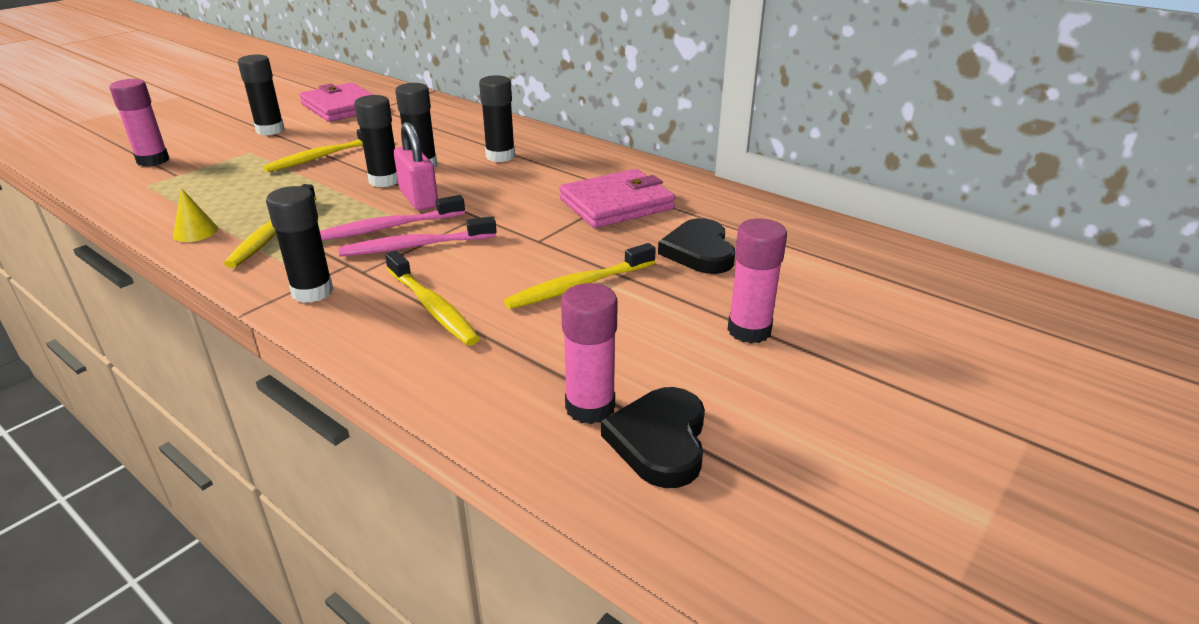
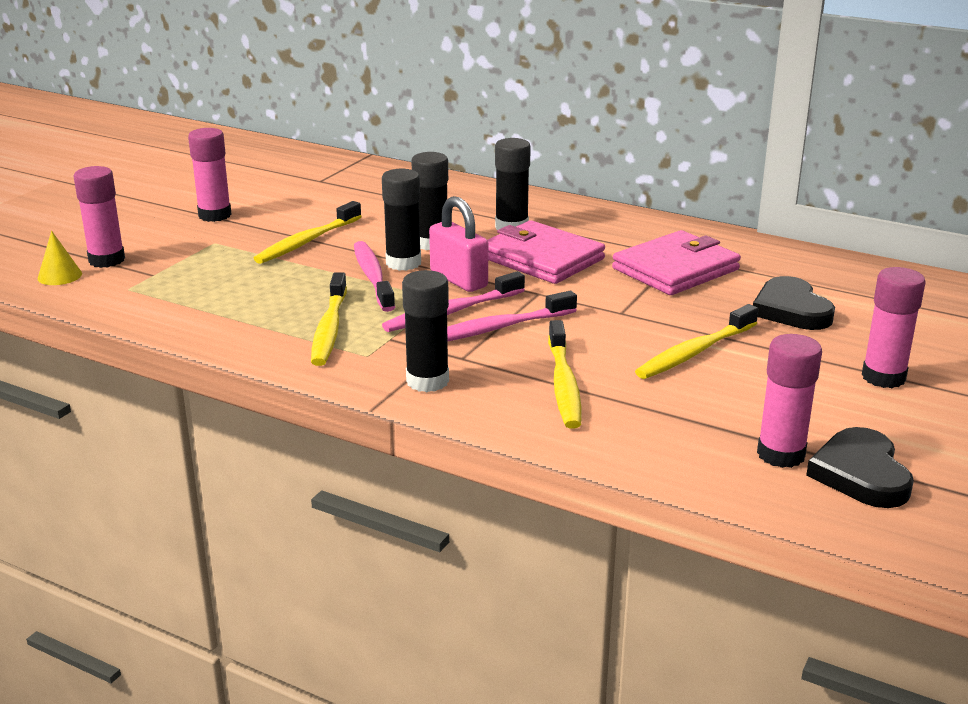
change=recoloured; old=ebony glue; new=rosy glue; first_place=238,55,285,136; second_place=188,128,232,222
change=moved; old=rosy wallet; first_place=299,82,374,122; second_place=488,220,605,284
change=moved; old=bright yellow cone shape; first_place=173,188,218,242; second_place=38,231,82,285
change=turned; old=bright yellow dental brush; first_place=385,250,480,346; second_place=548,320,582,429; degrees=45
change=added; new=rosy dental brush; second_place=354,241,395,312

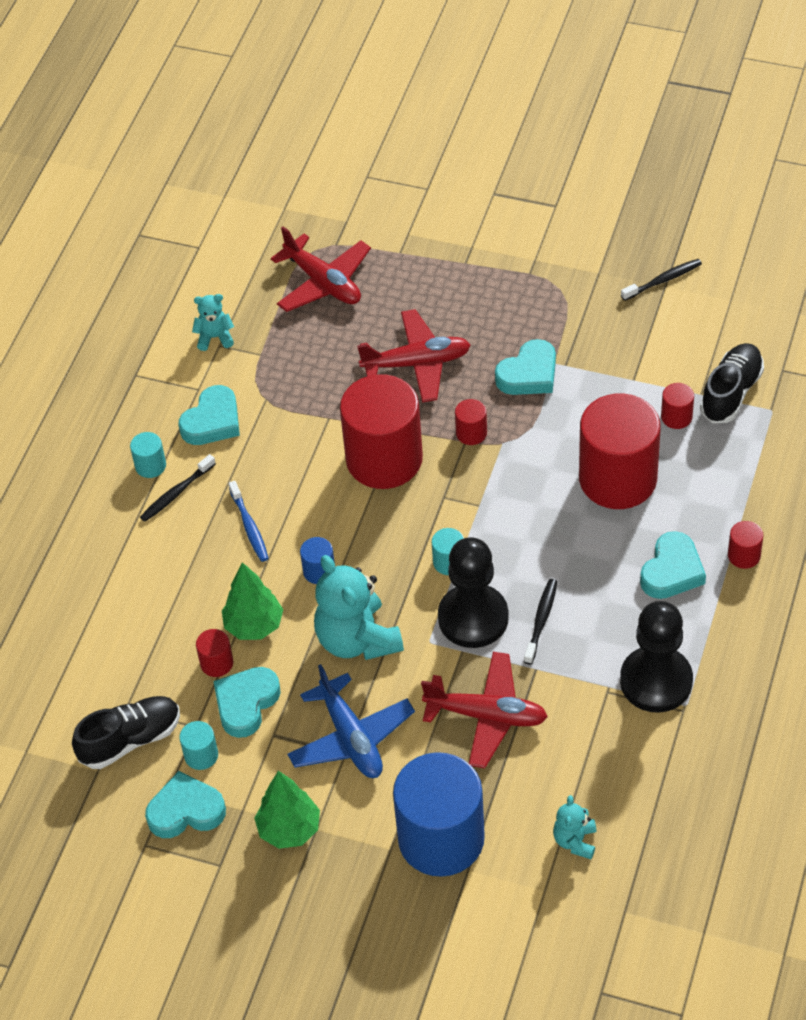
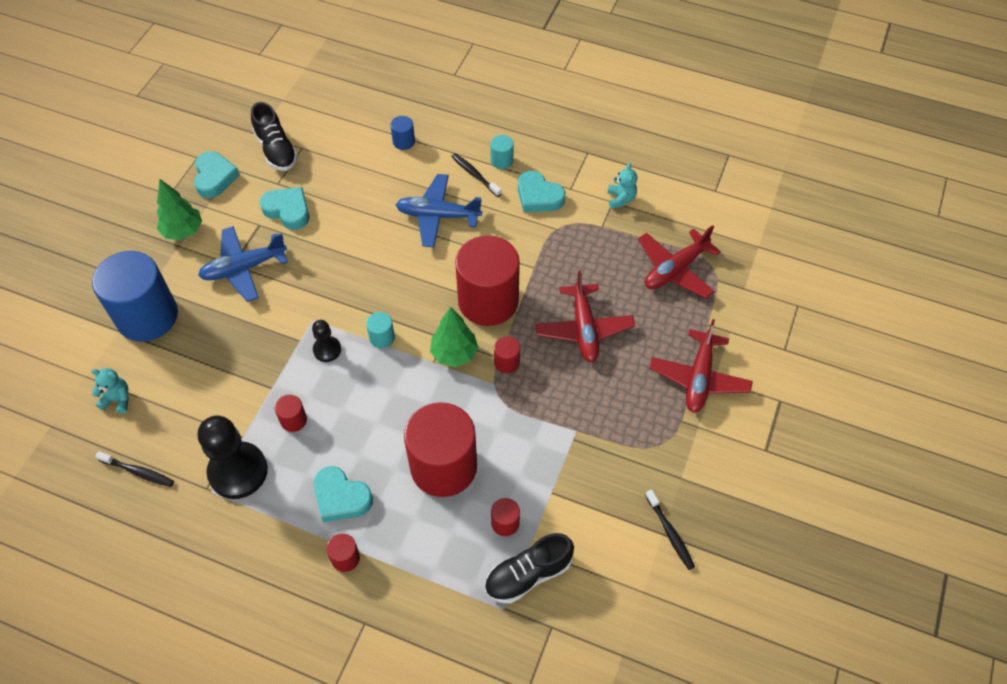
change=removed; old=teal love heart; first_place=495,339,556,395
change=turned; old=ebony sneaker; first_place=700,343,764,423; second_place=485,533,574,604; degrees=120
change=replaced; old=royal blue dental brush; new=royal blue toy plane; first_place=228,481,269,562; second_place=396,174,482,248
change=moved; old=royal blue cylinder; first_place=300,537,335,584; second_place=390,116,415,150
change=resized; old=ebony chess pawn; first_place=438,537,509,648; second_place=312,320,341,362; factor=0.51
change=removed; old=teal stuffed bear; first_place=314,555,404,660
change=moved; old=green fir tree; first_place=222,562,283,640; second_place=430,307,478,367
change=moved; old=ebony dental brush; first_place=524,579,557,664; second_place=95,451,174,487
change=moved; old=scarlet cylinder; first_place=196,629,233,677; second_place=275,395,307,432
change=moved; old=scarlet toy plane; first_place=421,652,548,768; second_place=649,319,753,413
change=removed; old=teal cylinder; first_place=179,721,218,770

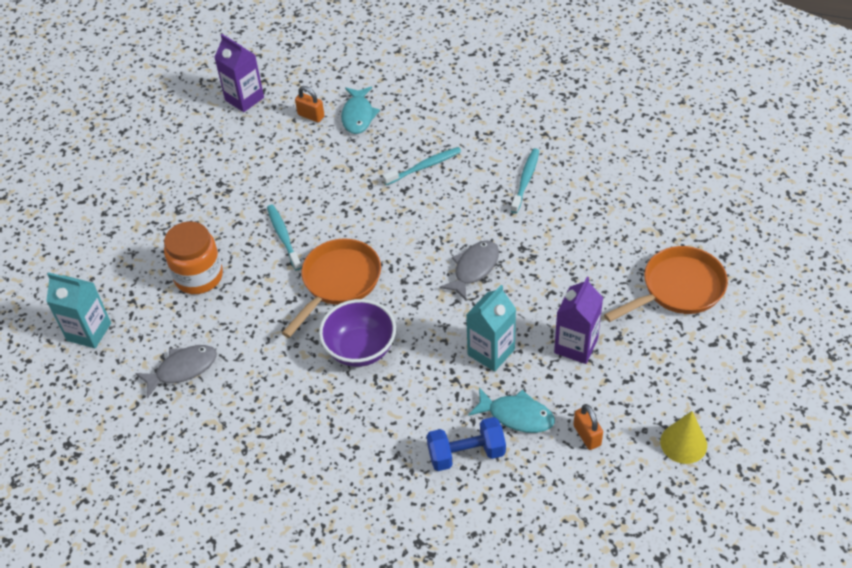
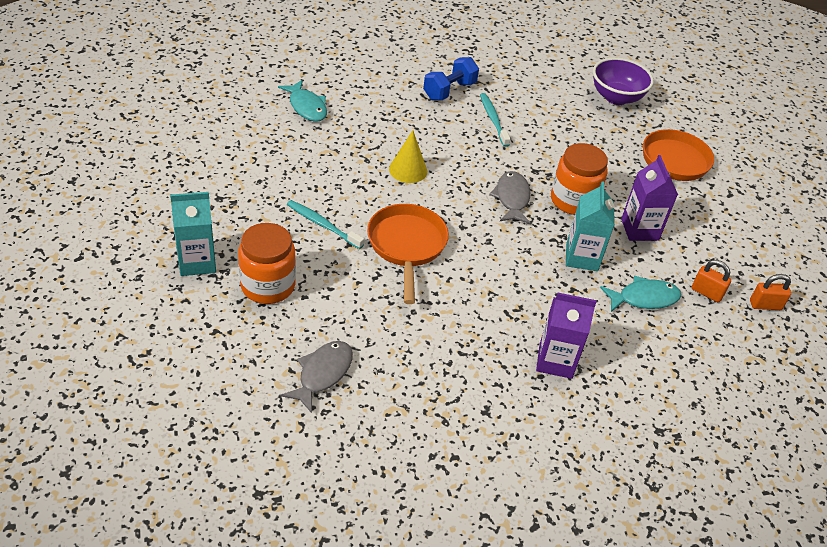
change=moved; old=royal purple juice carton; first_place=214,34,264,112; second_place=536,293,597,379
change=moved; old=bright orange padlock; first_place=295,86,325,123; second_place=750,274,791,310
change=removed; old=teal dental brush; first_place=383,147,461,185
change=moved; old=teal juice carton; first_place=46,272,111,348; second_place=170,192,216,276
change=moved; old=royal purple bowl; first_place=319,299,396,367; second_place=593,57,654,105
change=moved; old=bright yellow cone shape; first_place=660,411,707,464; second_place=389,130,427,183
change=moved; old=royal blue dumbbell; first_place=427,417,506,471; second_place=423,57,479,100
change=added; new=bright orange jam jar; second_place=551,143,608,215

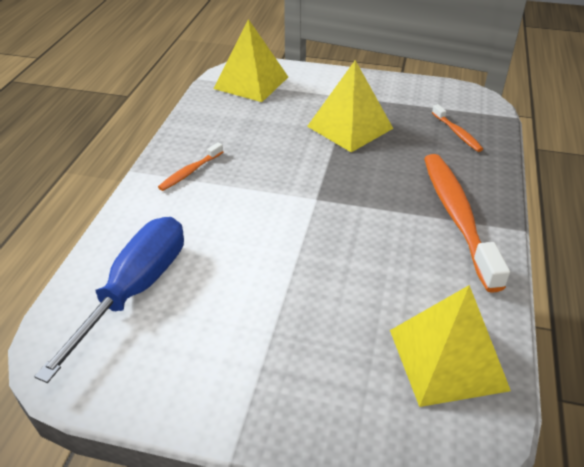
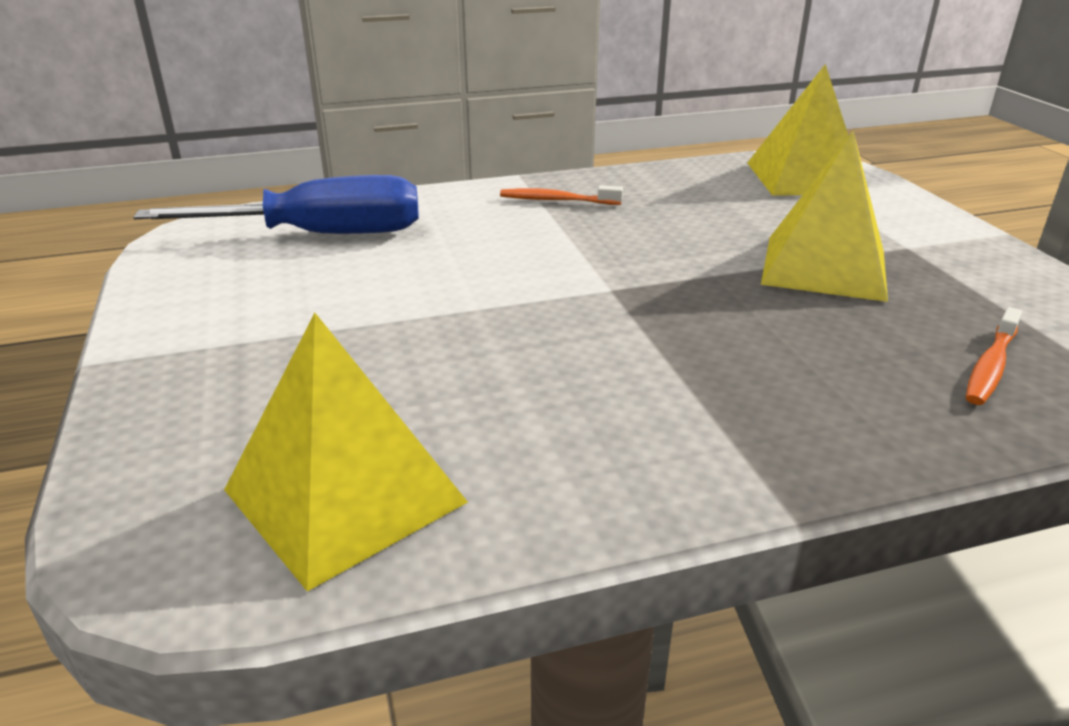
change=removed; old=bright orange dental brush; first_place=424,154,510,293

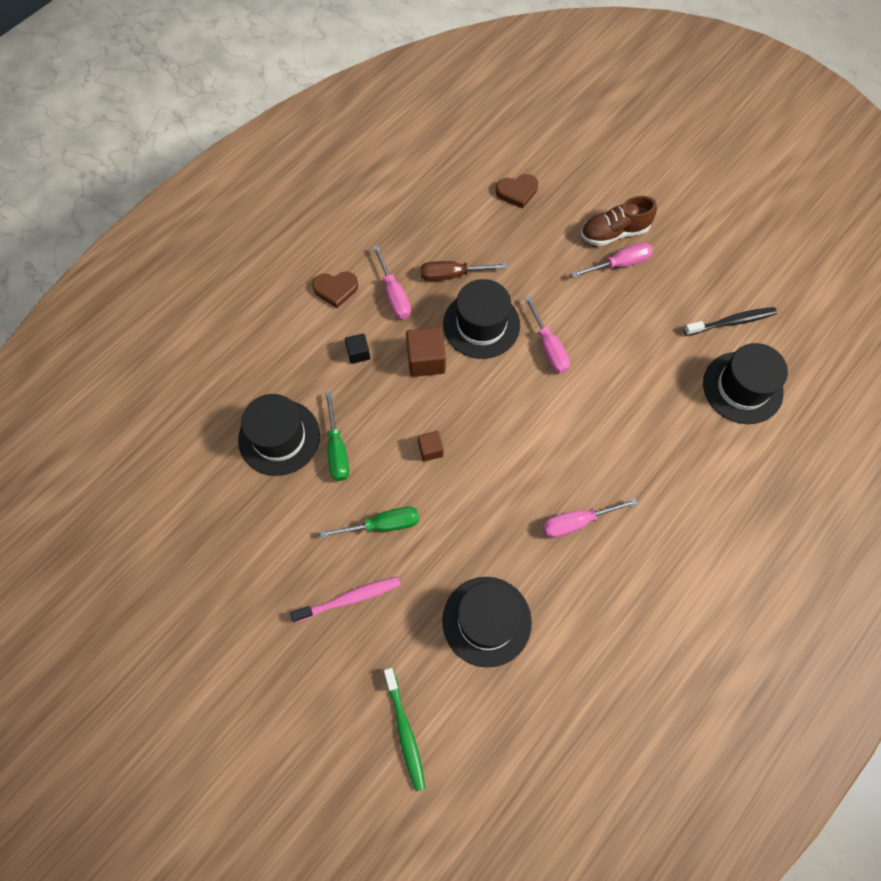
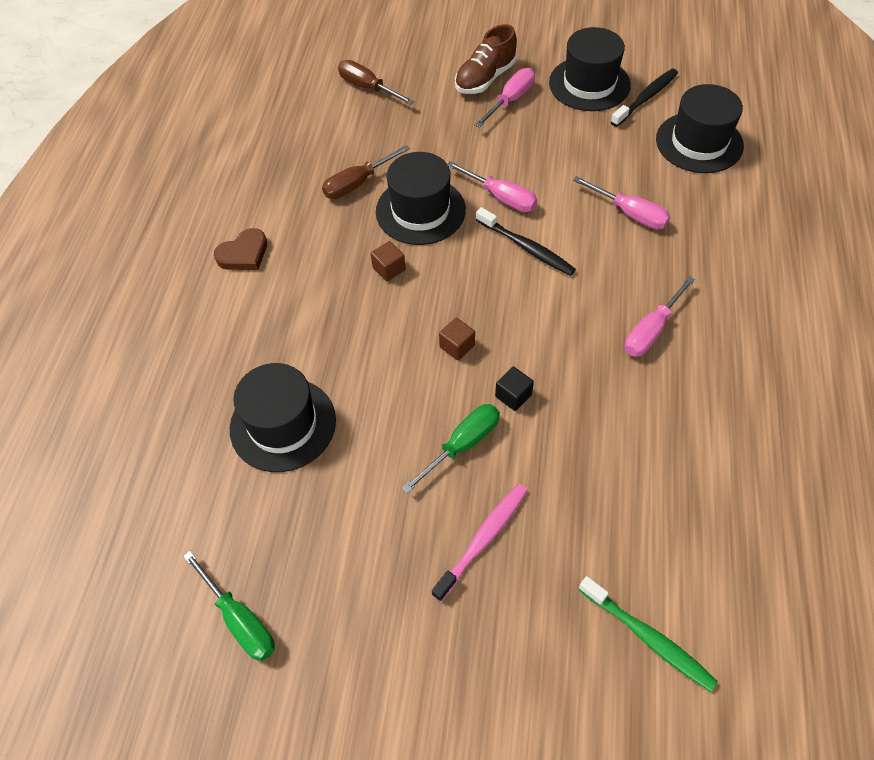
change=replaced; old=russet love heart; new=russet flat screwdriver; first_place=496,174,538,209; second_place=338,60,415,105
change=moved; old=rosy flat screwdriver; first_place=373,245,411,319; second_place=573,176,670,229
change=resized; old=russet block; first_place=406,327,446,377; second_place=371,241,406,281; factor=0.58
change=moved; old=ebony block; first_place=345,333,370,364; second_place=495,366,534,411
change=moved; old=green flat screwdriver; first_place=325,392,349,481; second_place=183,551,275,661
change=moved; old=ebony hat; first_place=442,577,532,668; second_place=549,27,631,111
change=added; new=ebony dental brush; second_place=476,207,576,276

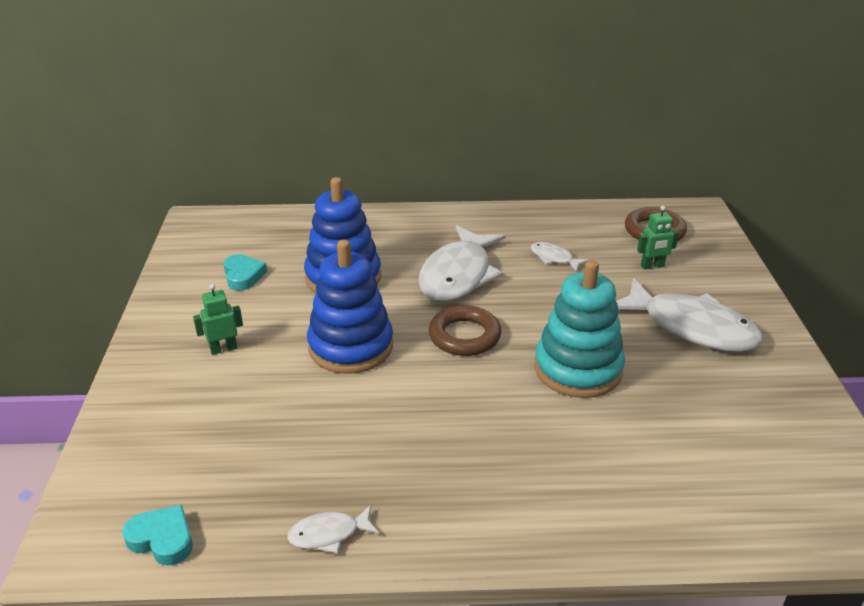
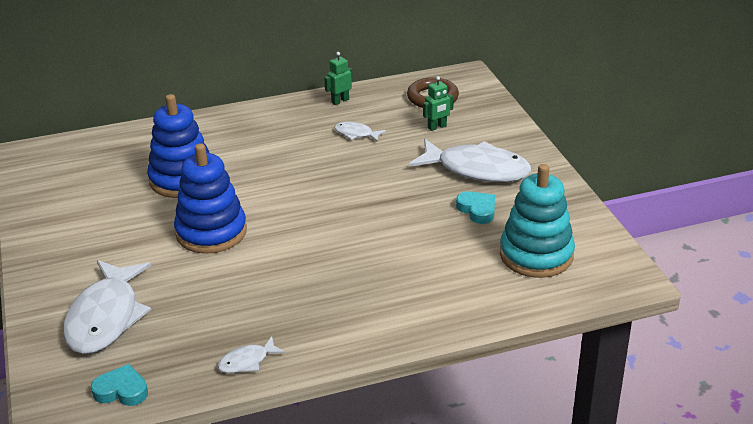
change=moved; old=white fish; first_place=418,225,506,302; second_place=63,260,151,354
change=moved; old=teal love heart; first_place=223,254,267,291; second_place=456,191,495,224
change=moved; old=teal stacking rings; first_place=534,260,625,398; second_place=500,164,575,278
change=moved; old=green robot; first_place=193,284,243,355; second_place=324,52,353,105
change=removed; old=russet torus; first_place=429,305,501,356

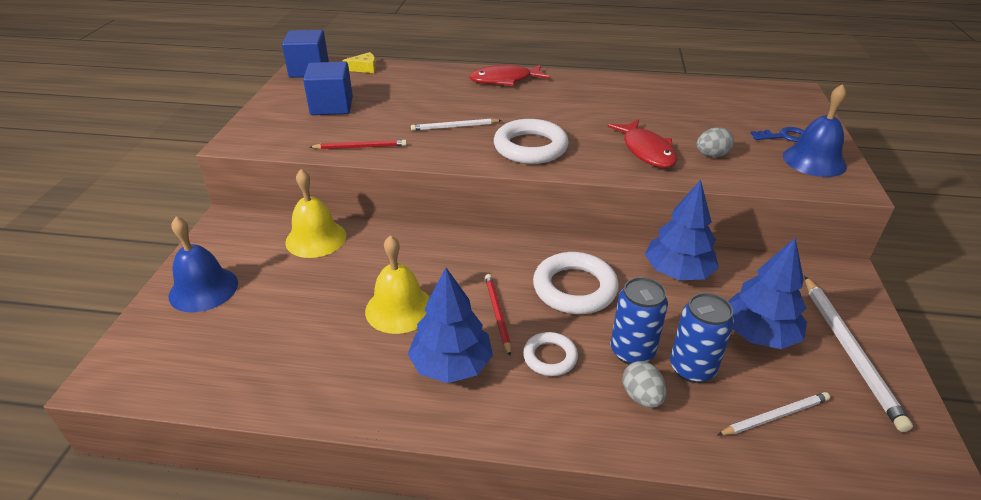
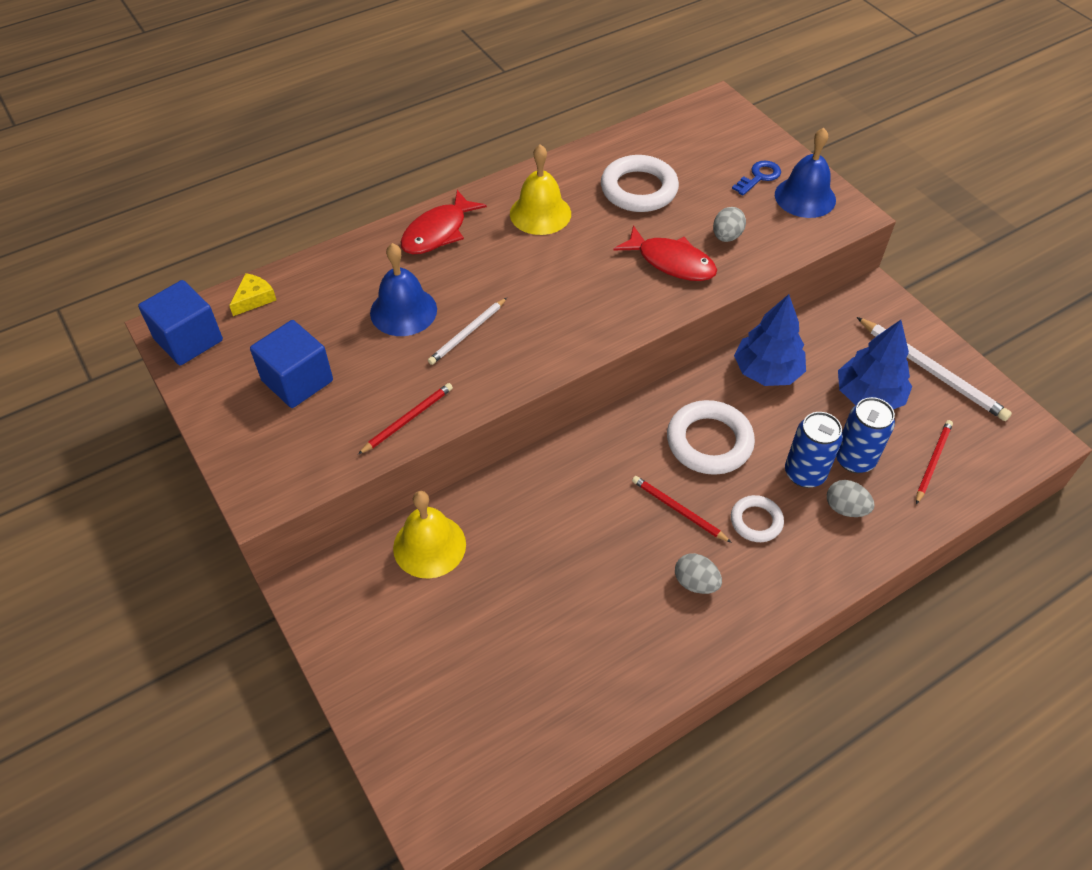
change=moved; old=white torus; first_place=494,119,569,164; second_place=601,155,679,212
change=moved; old=royal blue bell; first_place=169,217,238,312; second_place=370,243,437,336
change=moved; old=bright yellow bell; first_place=365,235,430,334; second_place=510,144,571,235
change=replaced; old=royal blue fir tree; new=ash-grey toy egg; first_place=408,268,493,383; second_place=675,553,722,594
change=recoloured; old=white lead pencil; new=scarlet lead pencil; first_place=718,392,830,436; second_place=916,420,953,504

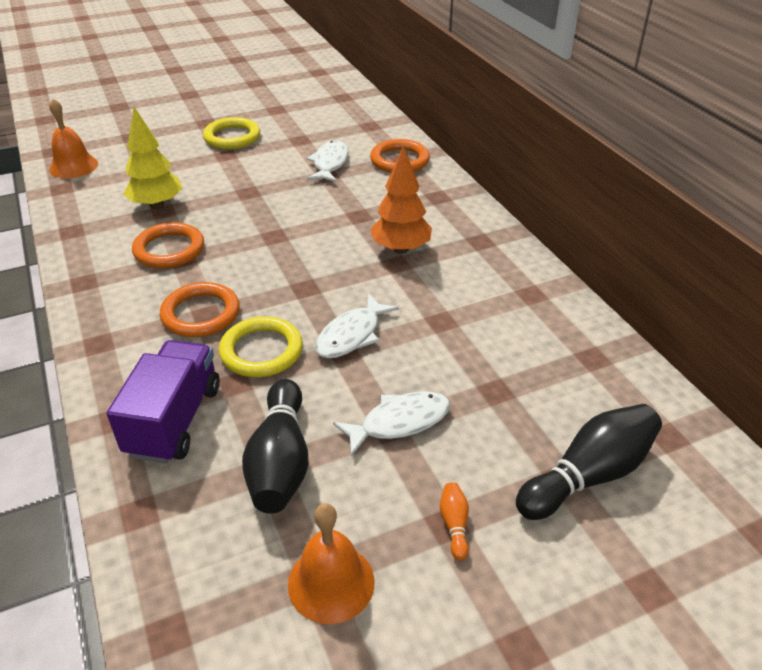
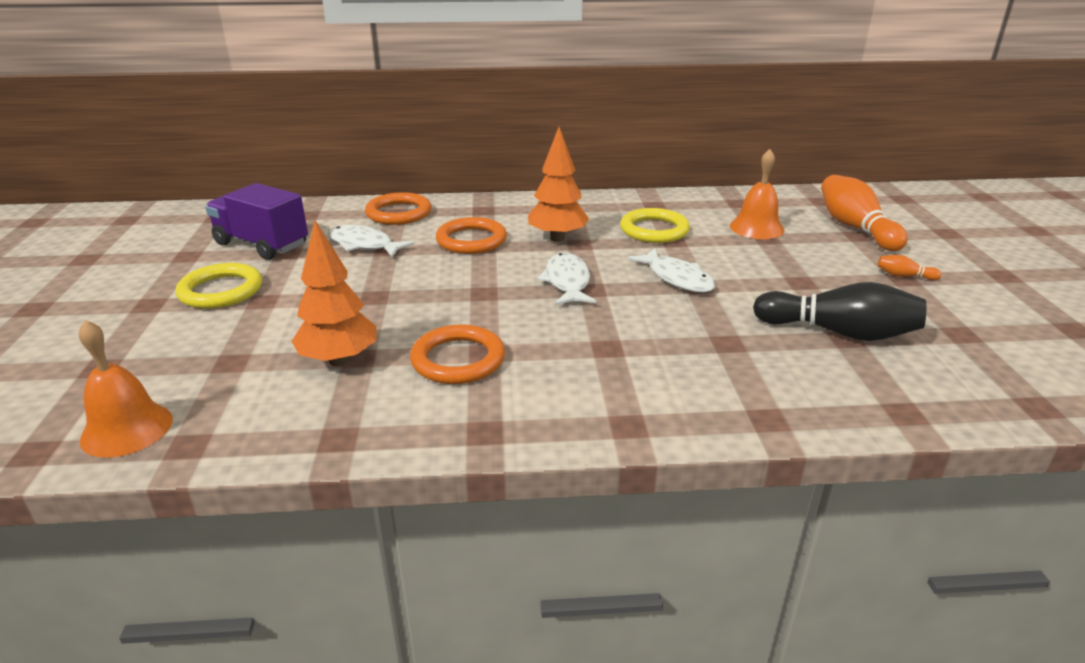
change=recoloured; old=bright yellow fir tree; new=bright orange fir tree; first_place=123,107,183,209; second_place=291,220,376,366
change=moved; old=bright orange torus; first_place=159,282,240,337; second_place=436,217,507,254
change=moved; old=bright yellow torus; first_place=219,316,303,377; second_place=620,208,690,243
change=moved; old=royal purple lorry; first_place=107,340,220,463; second_place=205,183,308,260
change=moved; old=white fish; first_place=333,391,451,456; second_place=538,253,596,305
change=recoloured; old=ebony skittle; new=bright orange skittle; first_place=516,404,662,520; second_place=821,175,907,251
change=moved; old=bright orange bell; first_place=288,503,375,624; second_place=730,149,784,239

